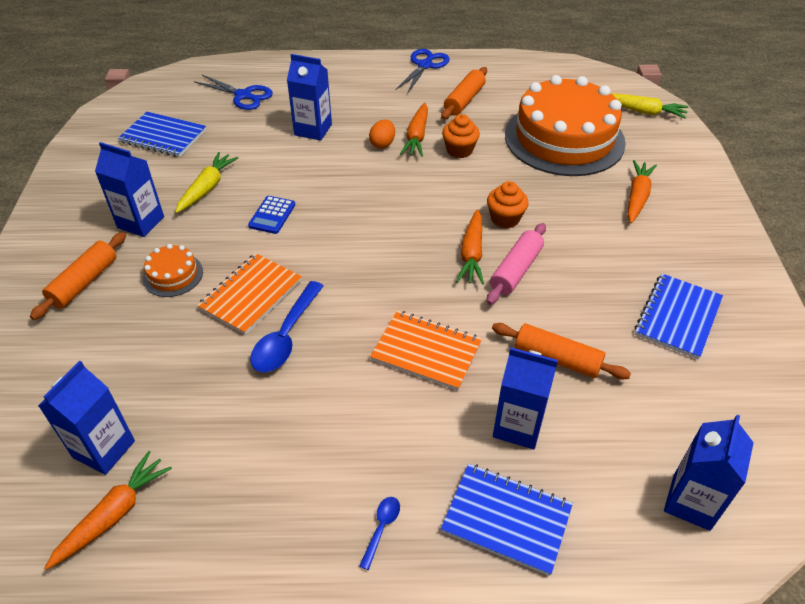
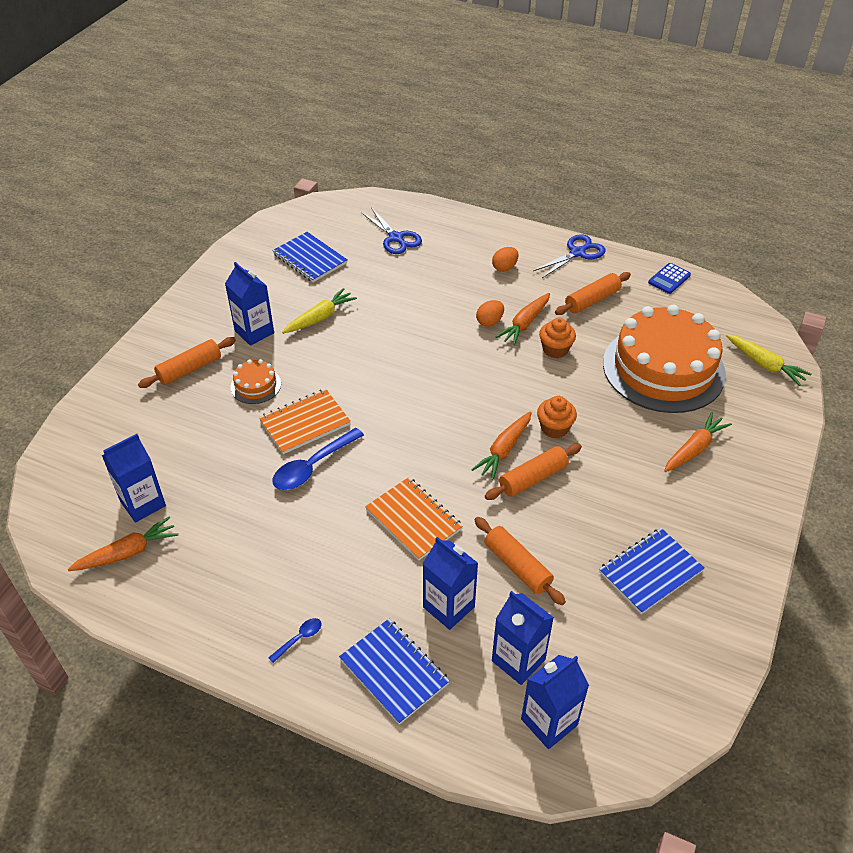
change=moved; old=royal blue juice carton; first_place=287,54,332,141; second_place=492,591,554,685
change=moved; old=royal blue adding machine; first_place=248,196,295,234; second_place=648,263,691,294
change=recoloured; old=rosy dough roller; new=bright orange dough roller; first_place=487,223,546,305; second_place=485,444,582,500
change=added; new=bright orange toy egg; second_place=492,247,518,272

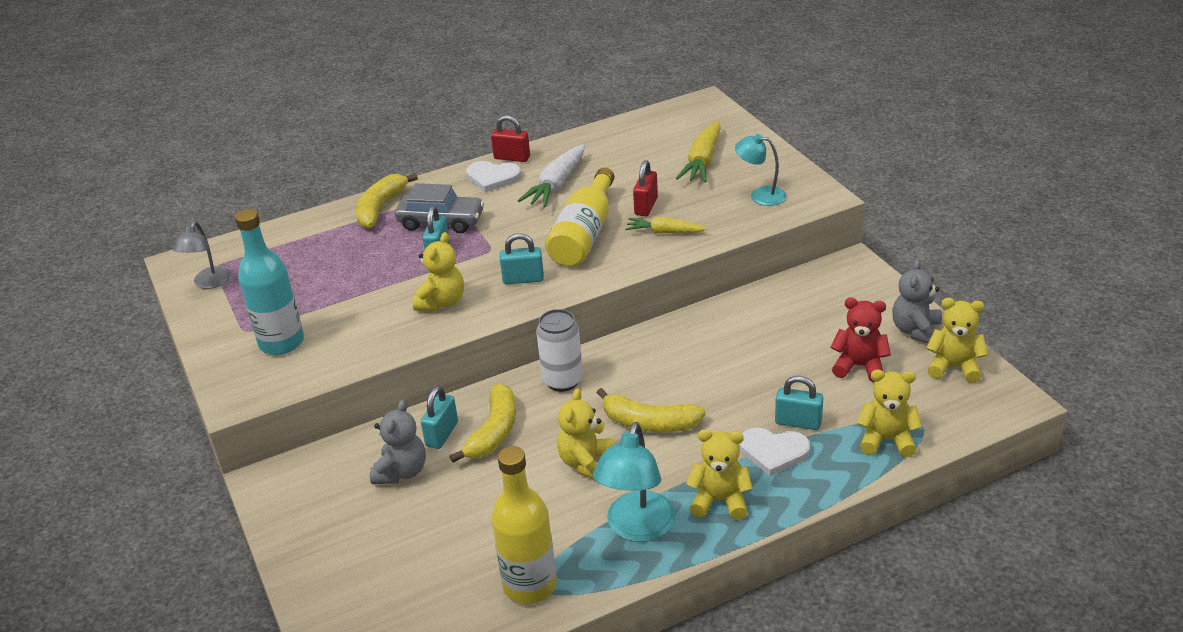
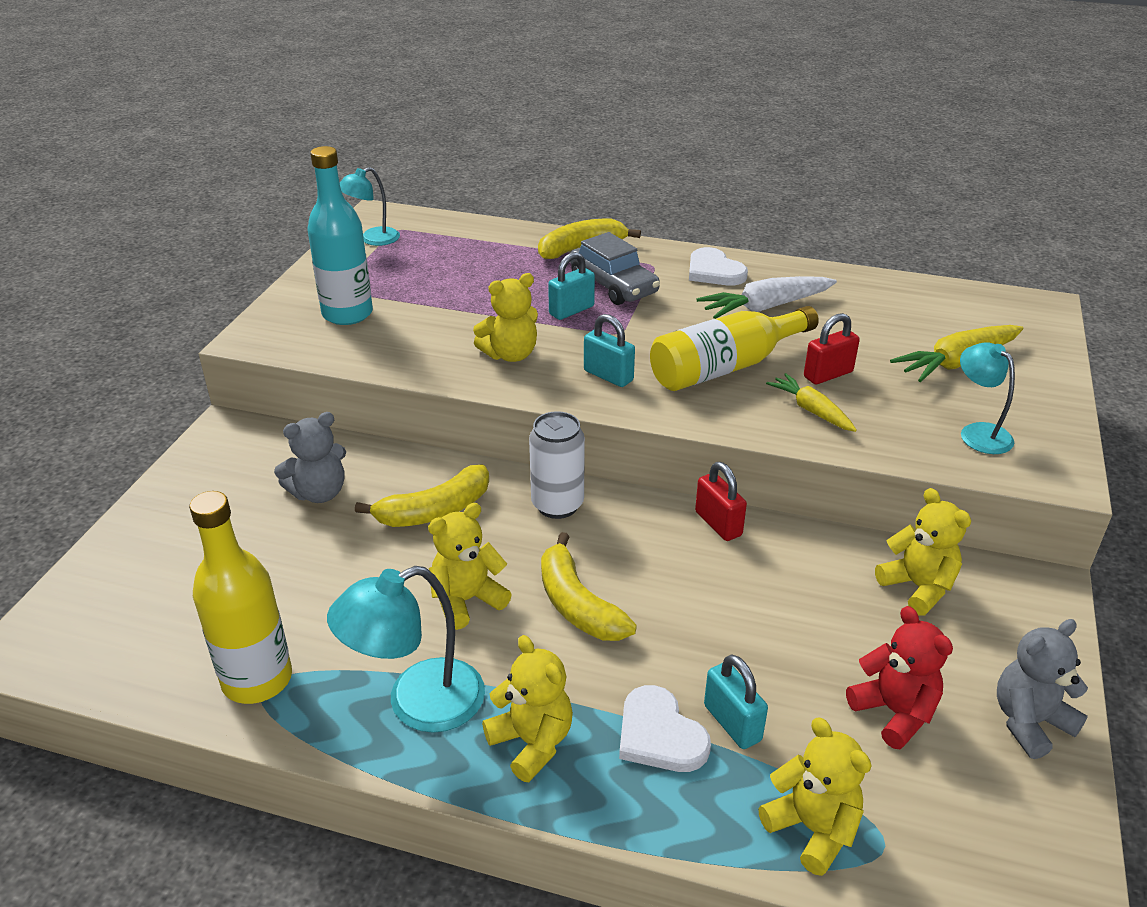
change=moved; old=scarlet padlock; first_place=491,115,530,162; second_place=695,462,747,541
change=recoloured; old=ash-grey reading lamp; new=teal reading lamp; first_place=173,221,231,289; second_place=340,167,400,246
change=moved; old=bright yellow stuffed bear; first_place=926,298,988,383; second_place=875,488,971,616
change=removed; old=teal padlock; first_place=421,386,458,449

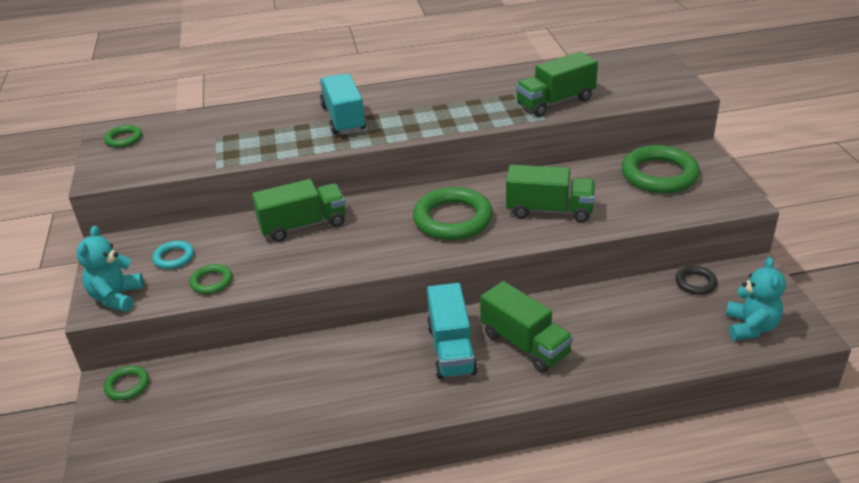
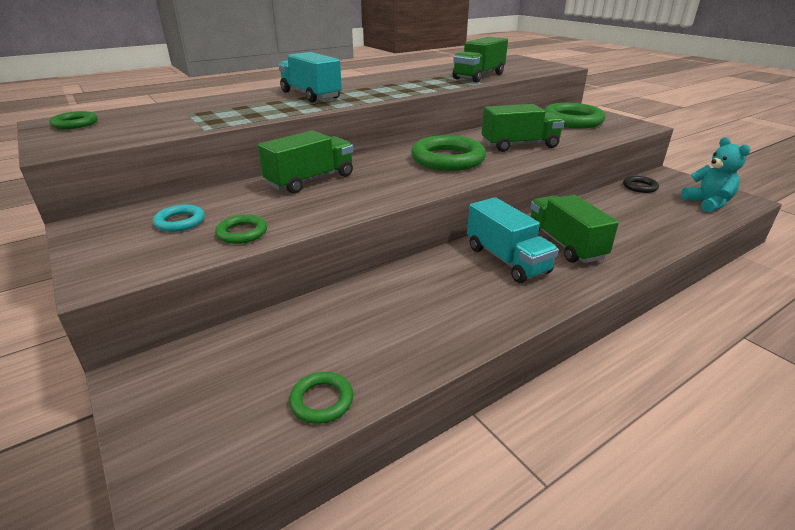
change=removed; old=teal stuffed bear; first_place=77,226,144,312
change=turned; old=green lorry; first_place=480,281,573,373; second_place=530,195,619,263; degrees=-135
change=moved; old=green torus; first_place=104,366,149,401; second_place=289,372,353,424

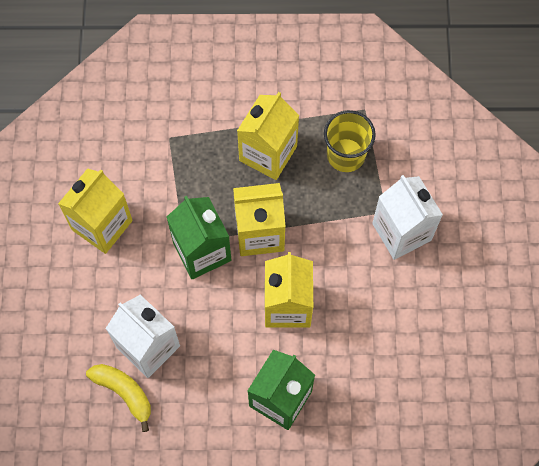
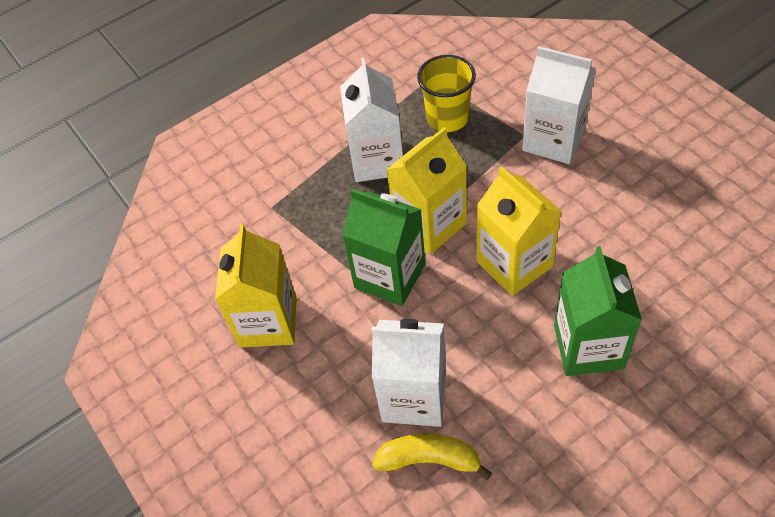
change=recoloured; old=bright yellow juice carton; new=white juice carton; first_place=237,92,299,180; second_place=340,58,403,182

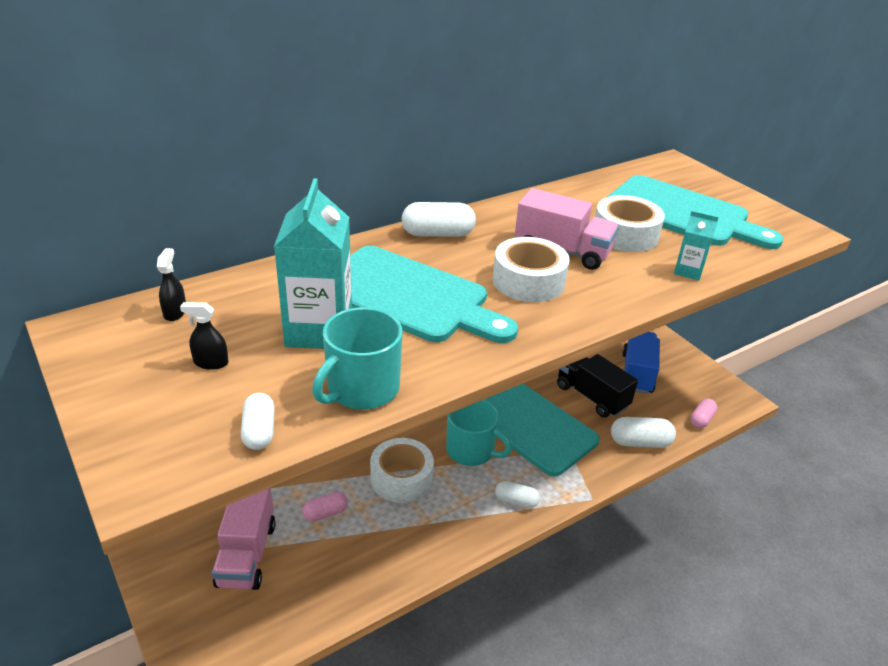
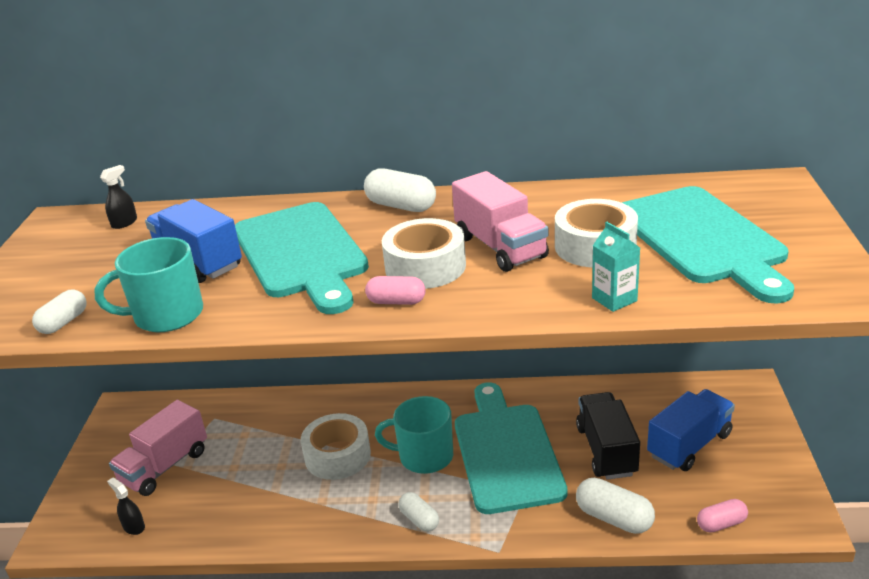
change=replaced; old=teal juice carton; new=royal blue lorry; first_place=274,178,352,349; second_place=145,199,242,283
change=moved; old=ebony sprayer; first_place=180,302,229,370; second_place=107,478,145,535
change=turned; old=teal mug; first_place=446,400,512,466; second_place=375,396,453,474; degrees=120
change=moved; old=rosy capsule; first_place=302,492,348,522; second_place=365,276,425,305

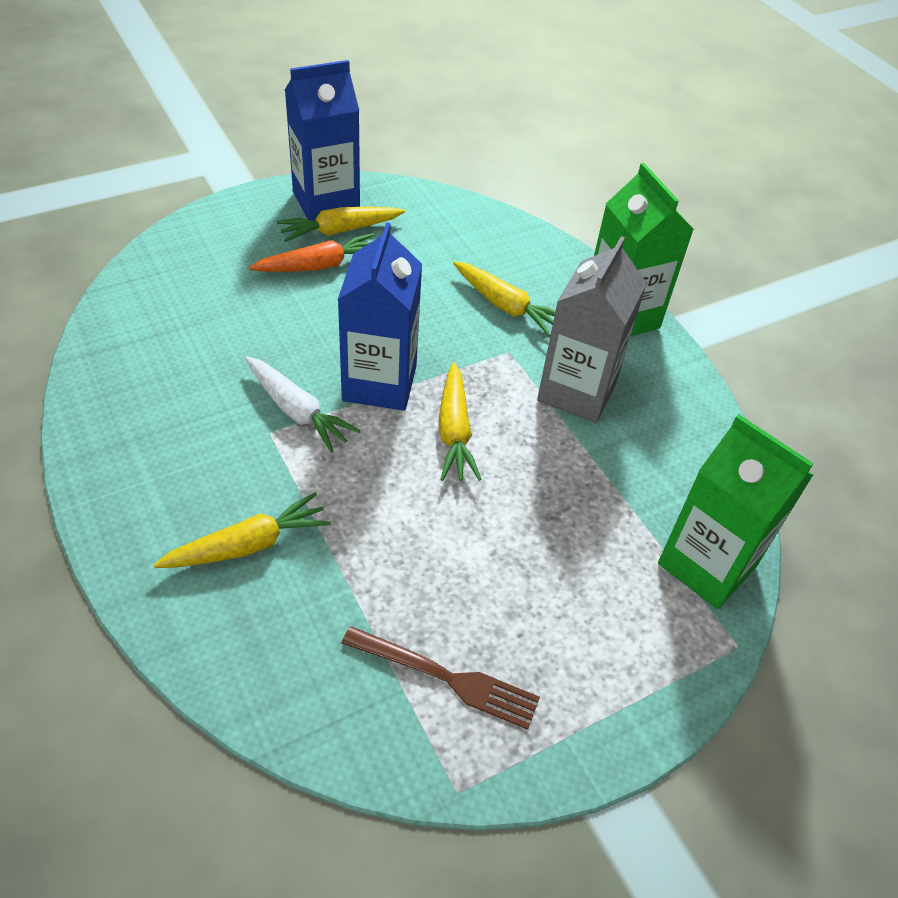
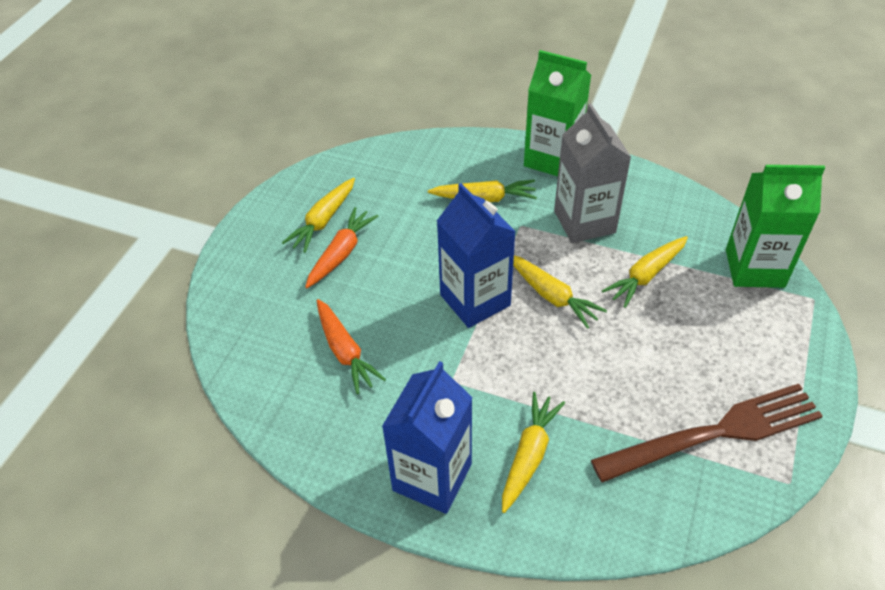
change=moved; old=royal blue juice carton; first_place=285,60,360,221; second_place=382,361,473,514
change=removed; old=white carrot; first_place=245,356,360,452
change=resized; old=russet fork; first_place=341,626,540,730; second_place=591,384,823,483; factor=1.63
change=added; new=bright yellow carrot; second_place=602,236,688,308
change=added; new=bright orange carrot; second_place=317,299,386,394

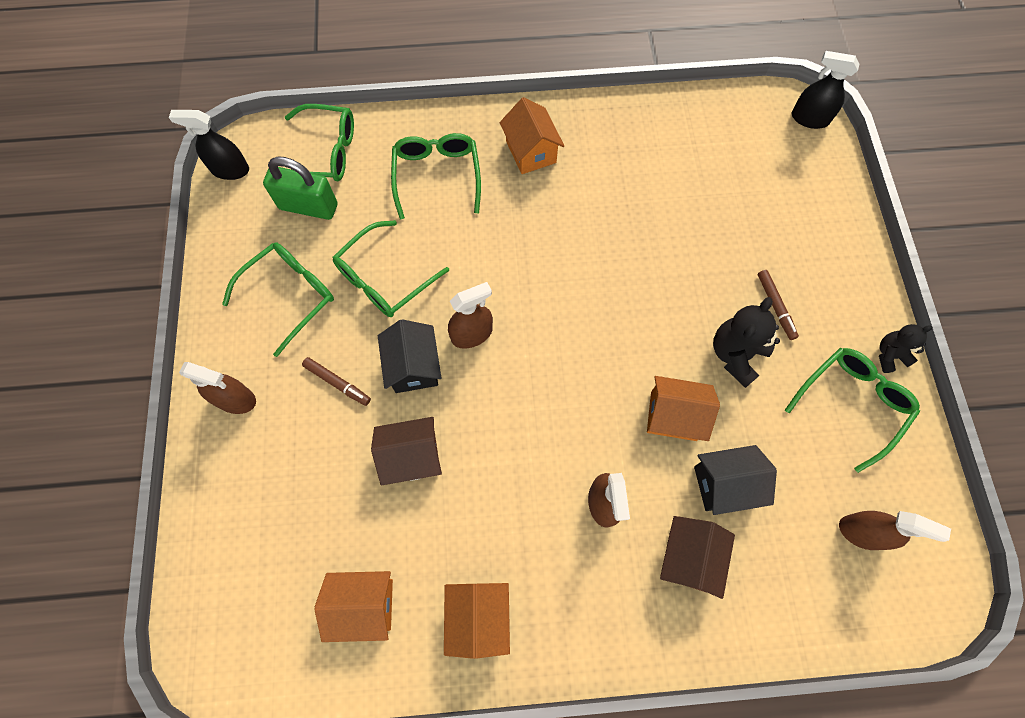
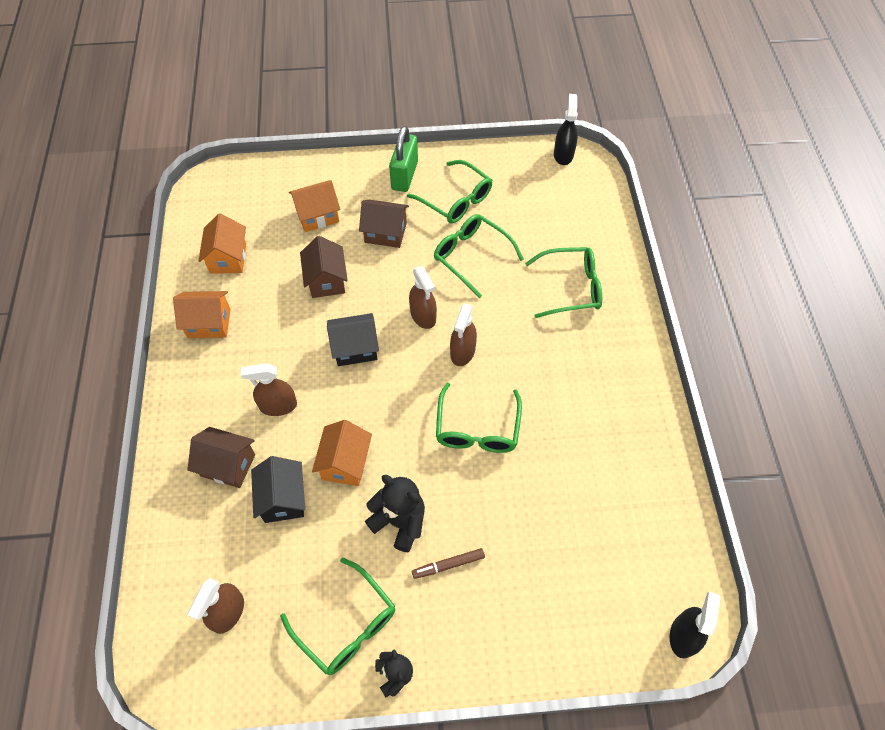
change=moved; old=bright orange toy house; first_place=500,97,564,174; second_place=289,180,340,232
change=moved; old=green spectacles; first_place=285,104,354,182; second_place=436,383,522,453
change=moved; old=green padlock; first_place=263,156,337,220; second_place=389,126,418,192
change=moved; old=ebony toy house; first_place=378,319,441,393; second_place=327,313,379,366
change=replaced; old=russet marker; new=russet toy house; first_place=302,357,371,406; second_place=359,200,409,248
change=moved; old=russet sprayer; first_place=179,362,256,414; second_place=450,304,477,366

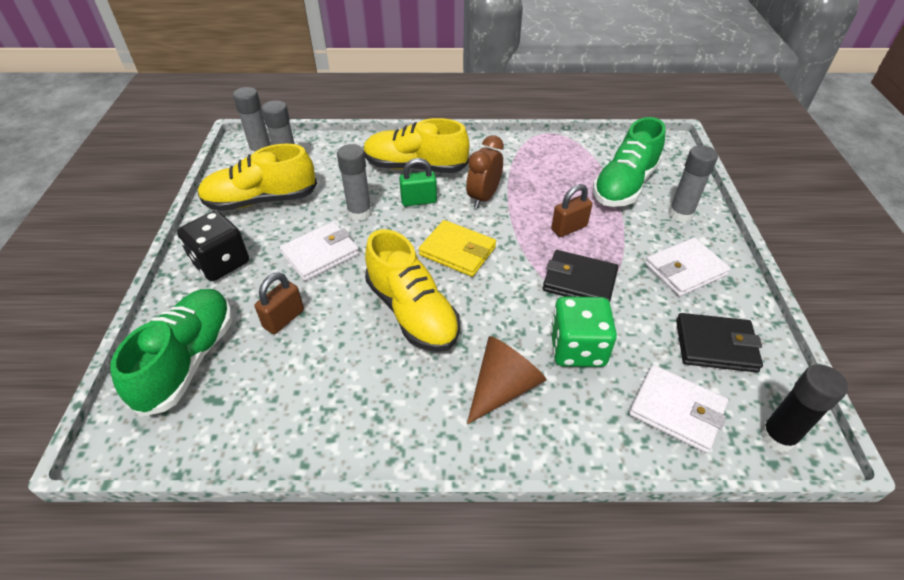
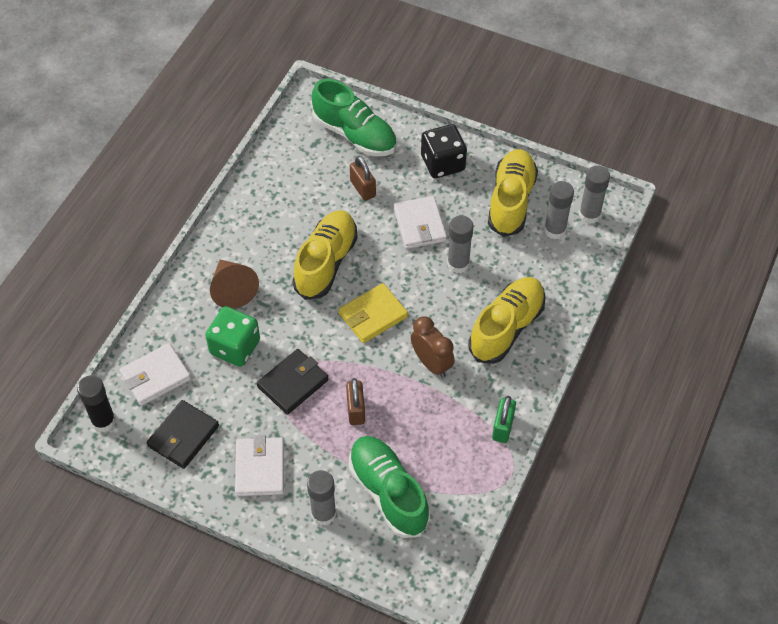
change=moved; old=green padlock; first_place=399,158,437,206; second_place=492,396,516,443
change=turned; old=bright yellow sneaker; first_place=365,229,460,352; second_place=292,210,358,300; degrees=120

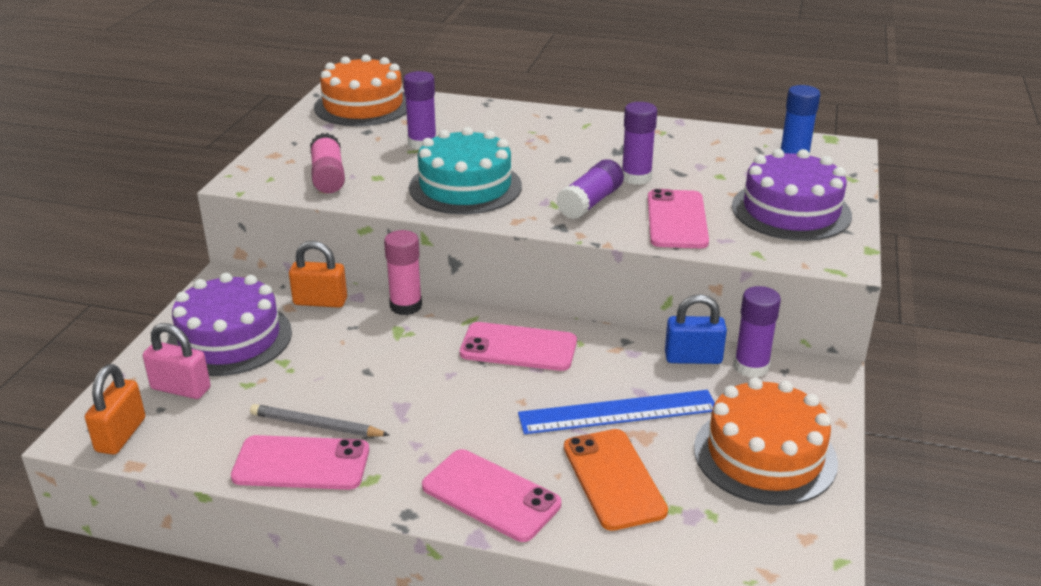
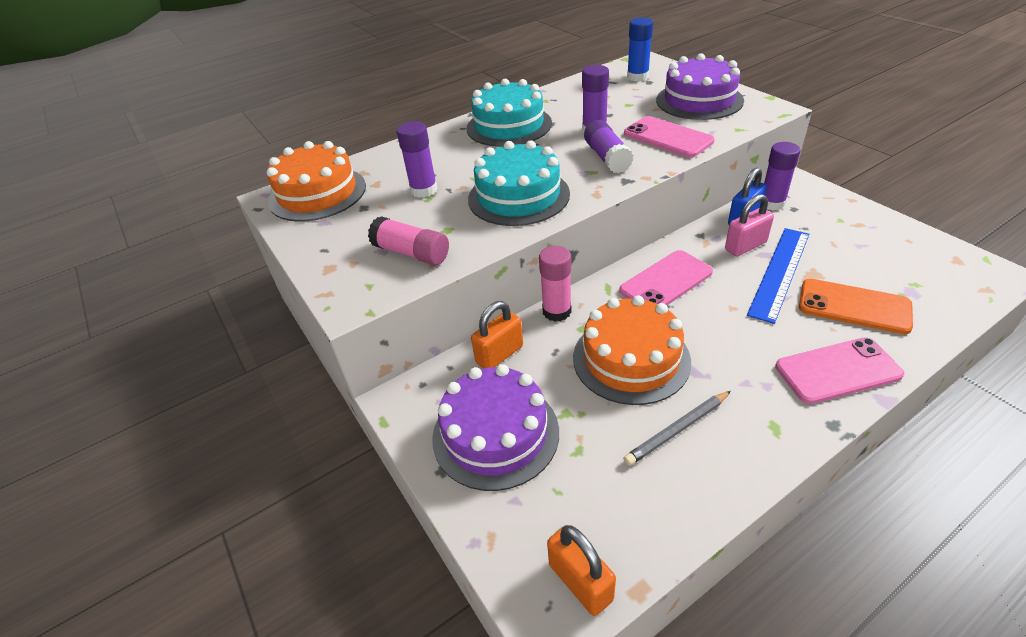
change=moved; old=rosy padlock; first_place=143,323,211,399; second_place=725,194,774,256
change=moved; old=bright orange layer cake; first_place=694,377,838,506; second_place=573,295,691,405
change=removed; old=rosy smartphone; first_place=231,435,369,490
change=added; new=teal layer cake; second_place=467,79,552,147

